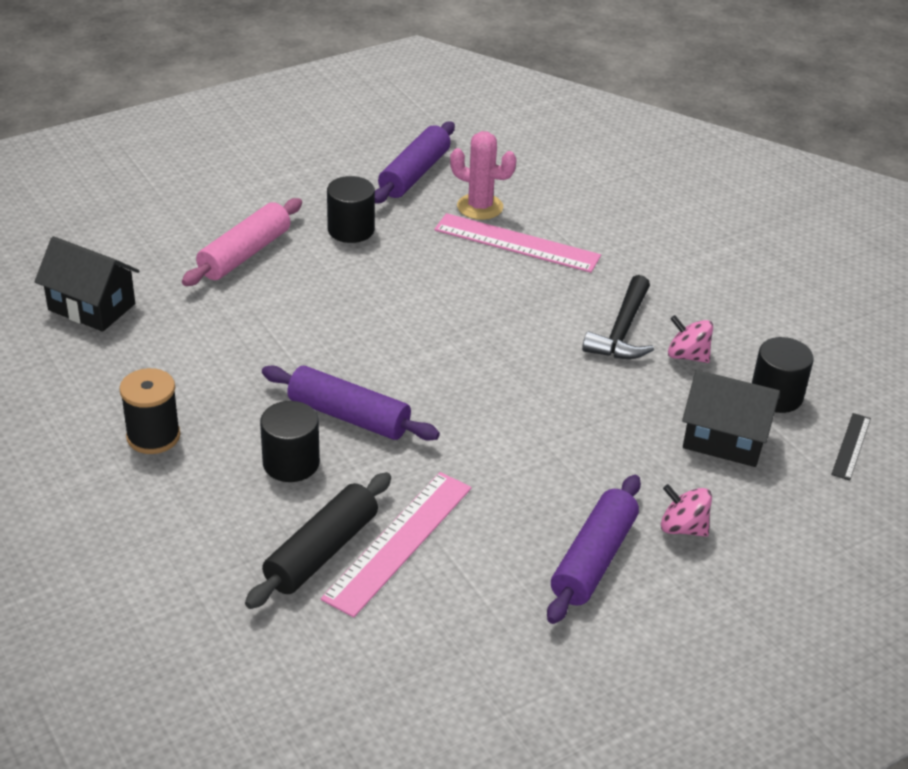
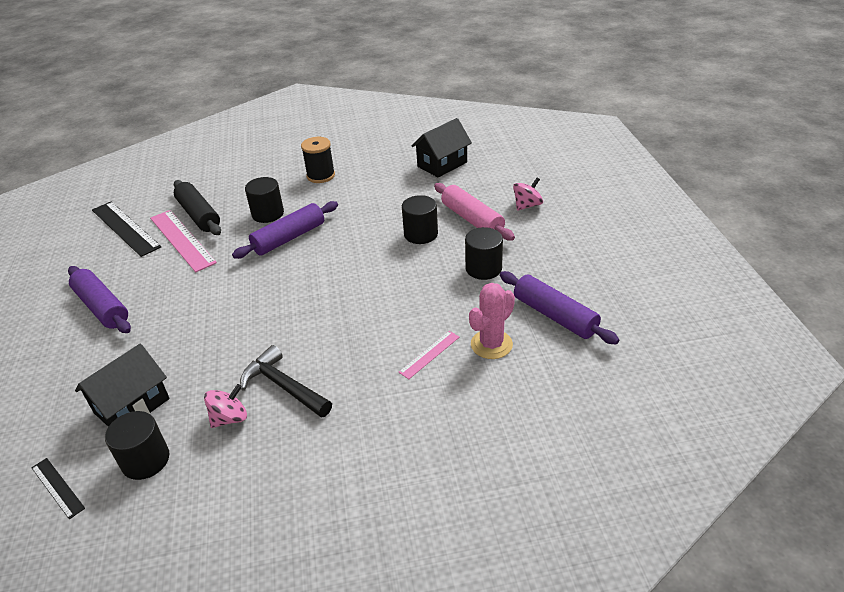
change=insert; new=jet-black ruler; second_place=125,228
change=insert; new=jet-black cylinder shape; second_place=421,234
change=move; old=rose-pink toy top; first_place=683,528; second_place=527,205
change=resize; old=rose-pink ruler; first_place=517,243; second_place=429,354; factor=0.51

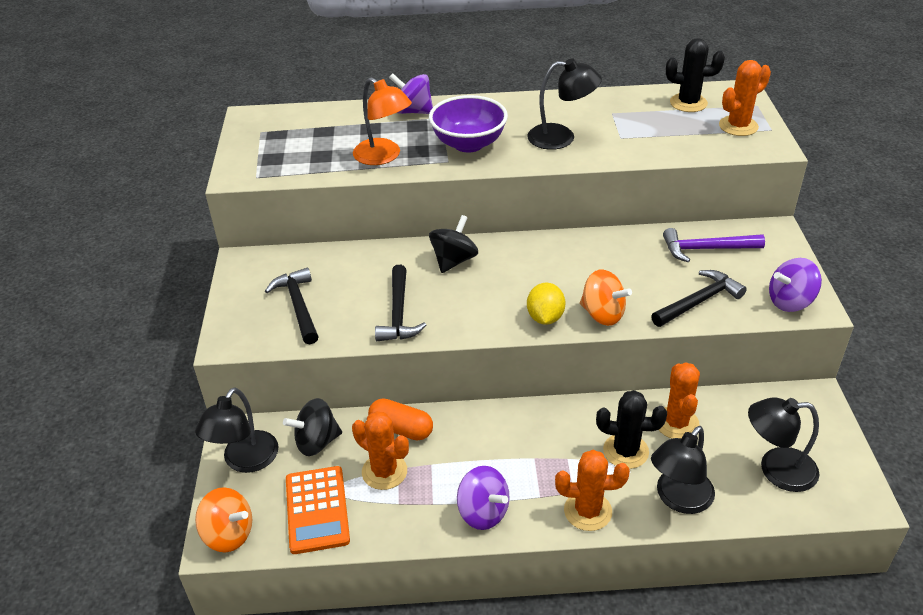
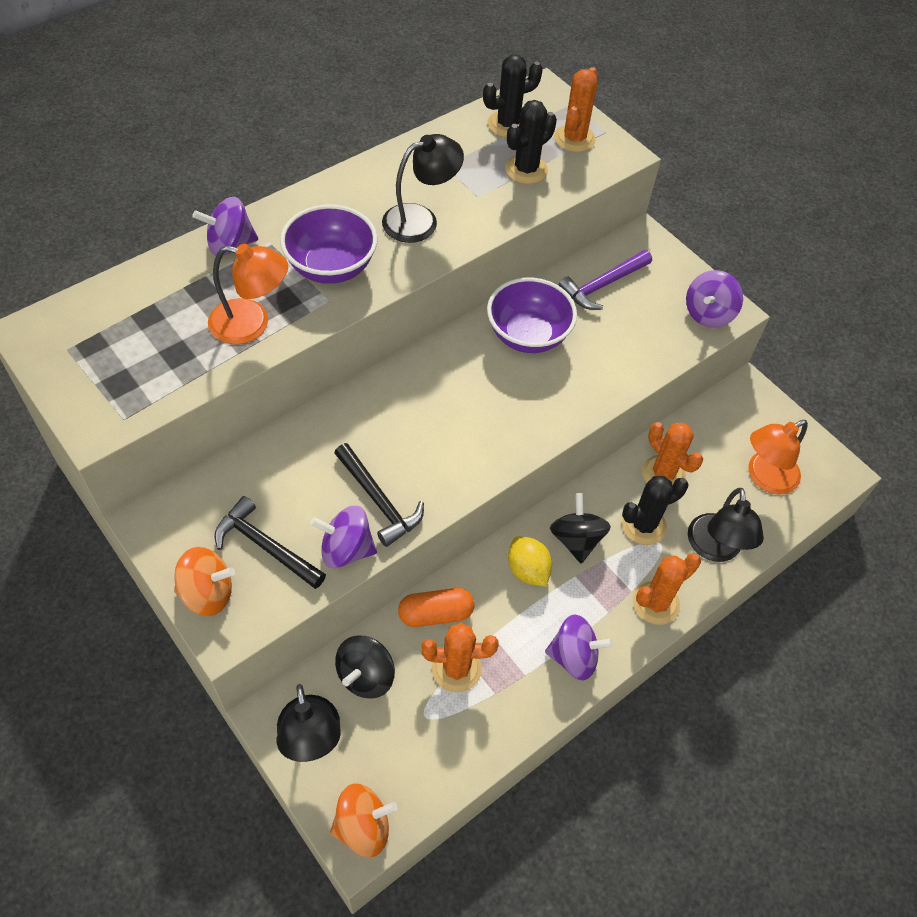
change=delete; old=bright orange pocket calculator; first_place=317,510
change=delete; old=jet-black carpenter's hammer; first_place=698,301
change=insert; new=purple toy top; second_place=346,549
change=insert; new=purple deep dish; second_place=528,335
change=insert; new=jet-black saguaro cactus; second_place=526,170
change=move; old=jet-black toy top; first_place=454,261; second_place=576,540
change=move; old=golden toy lemon; first_place=545,317; second_place=527,570
change=move; old=bright orange toy top; first_place=602,314; second_place=207,593
change=recolor; old=jet-black reading lamp; new=bright orange reading lamp; first_place=776,469; second_place=765,477

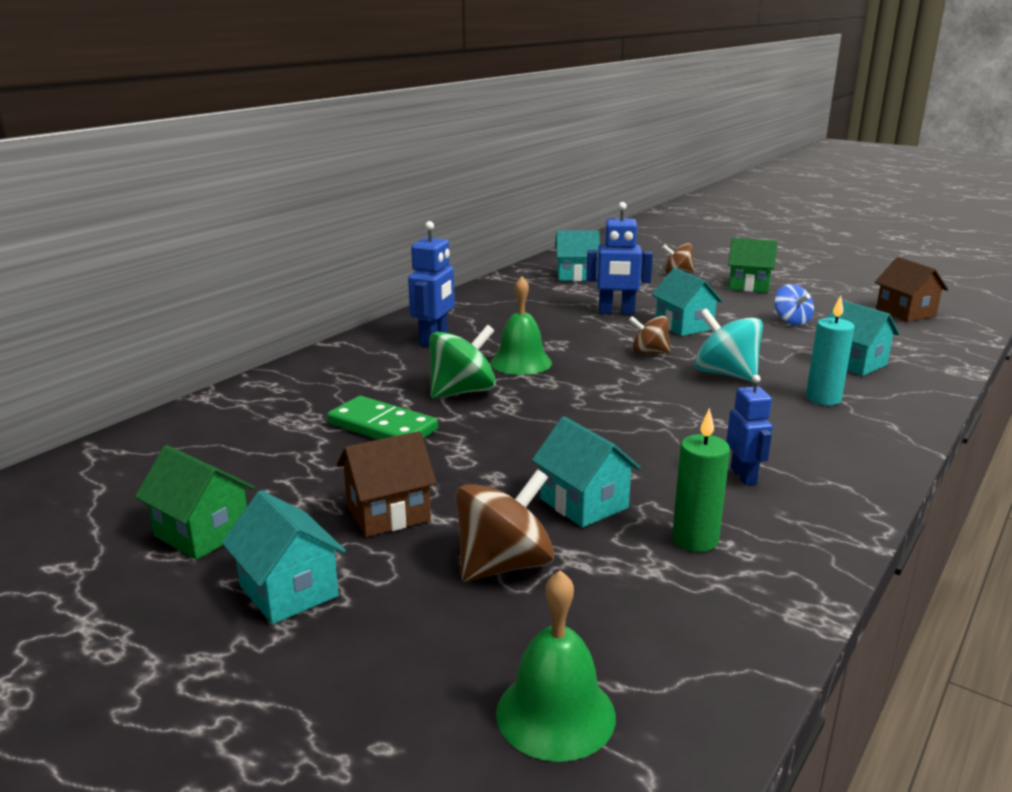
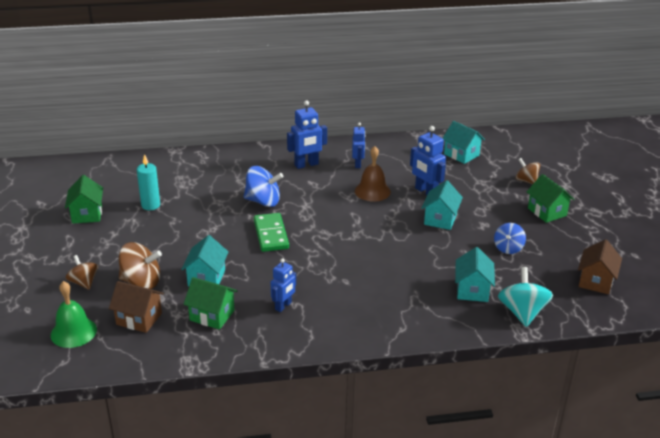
change=delete; old=turquoise toy house; first_place=289,591
change=delete; old=green bell; first_place=521,362
change=insert; new=royal blue robot figure; second_place=358,164
change=insert; new=russet bell; second_place=372,191
change=move; old=green domino tile; first_place=382,427; second_place=271,234
change=move; old=russet toy house; first_place=388,514; second_place=139,319
change=move; old=russet toy top; first_place=648,353; second_place=84,282
change=move; old=turquoise toy top; first_place=725,374; second_place=522,312
change=move; old=turquoise wax candle; first_place=823,398; second_place=150,205
change=replace; old=green wax candle; new=green toy house; first_place=695,539; second_place=212,315
change=recolor; old=green toy top; new=royal blue toy top; first_place=462,392; second_place=263,201

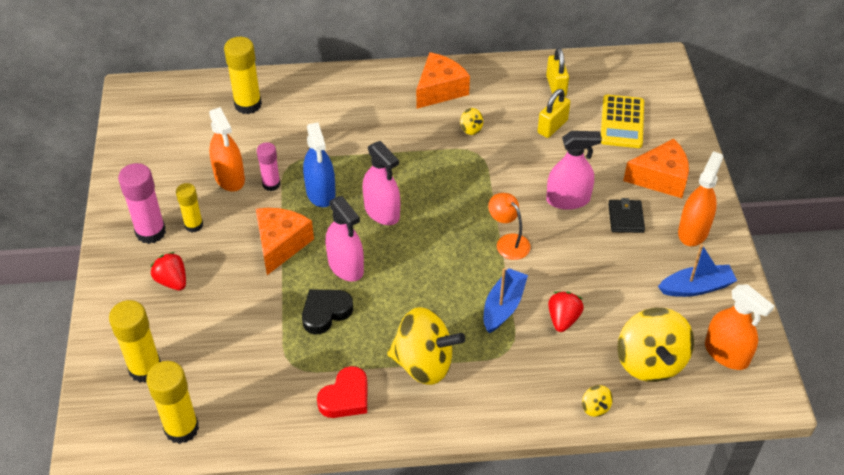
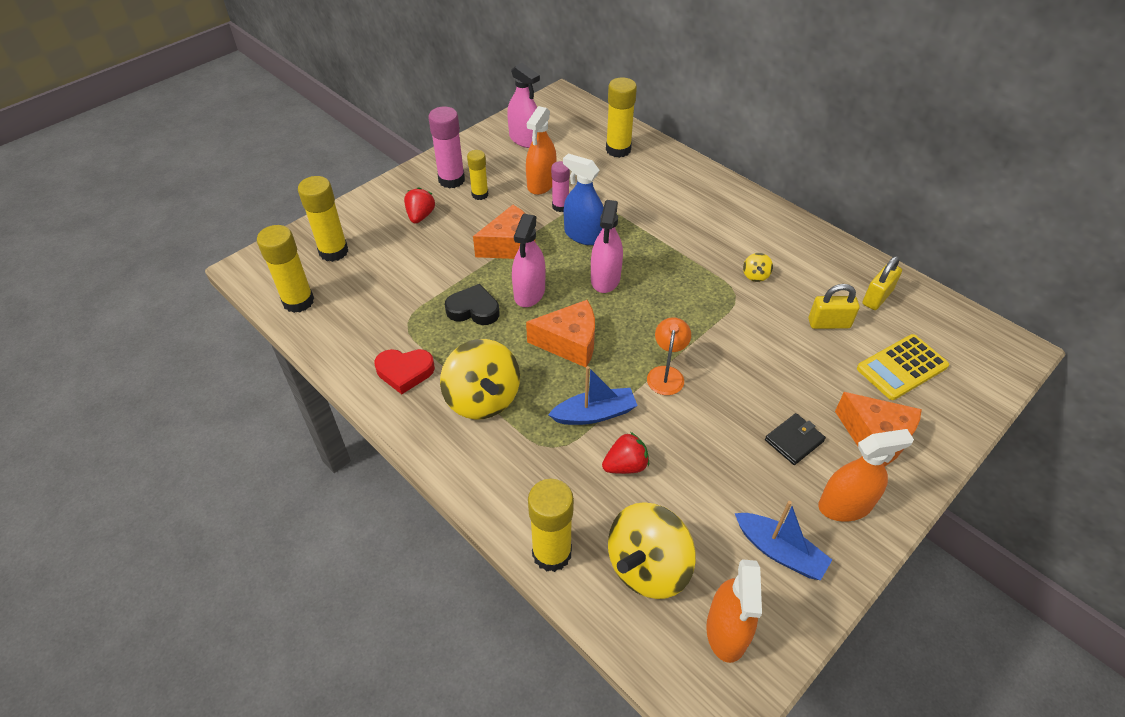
change=move; old=bright orange piece of cheese; first_place=440,90; second_place=569,343
change=move; old=rose-pink spray cleaner; first_place=568,199; second_place=525,139
change=replace; old=golden toy top; new=golden glue stick; first_place=595,407; second_place=551,553
change=rotate; old=royal blue spray cleaner; first_place=321,193; second_place=583,235; degrees=90

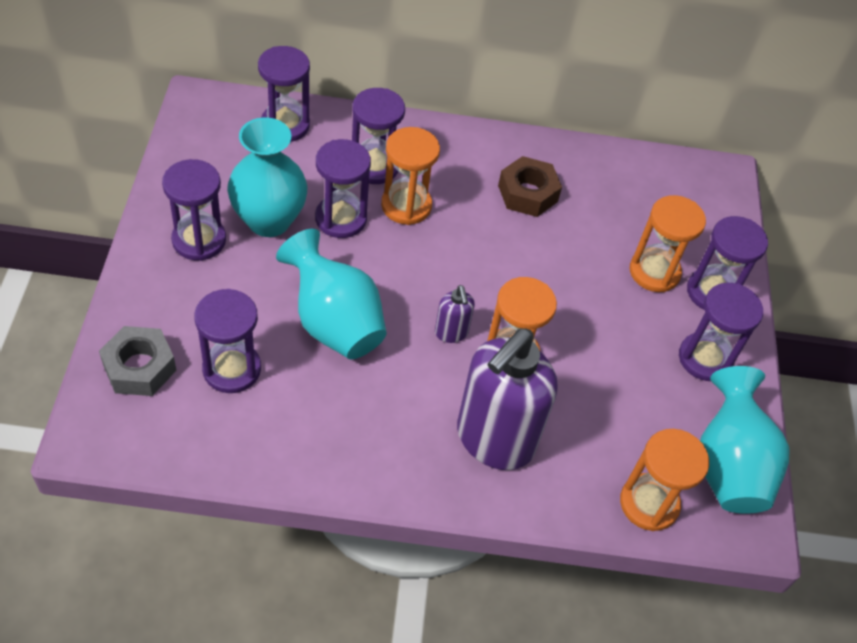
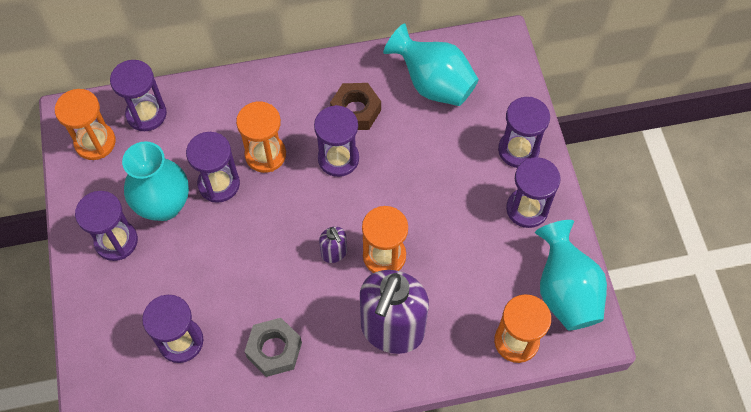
change=move; old=grey hex nut; first_place=139,367; second_place=274,350
change=move; old=turquoise tall vase; first_place=334,323; second_place=433,84
change=move; old=purple hourglass; first_place=374,166; second_place=338,159
change=move; old=bright orange hourglass; first_place=654,272; second_place=95,142

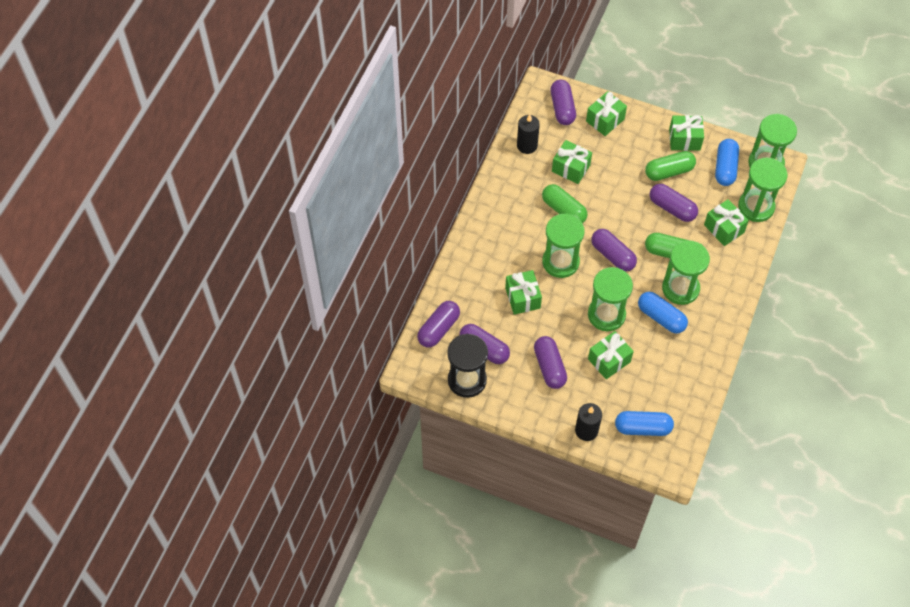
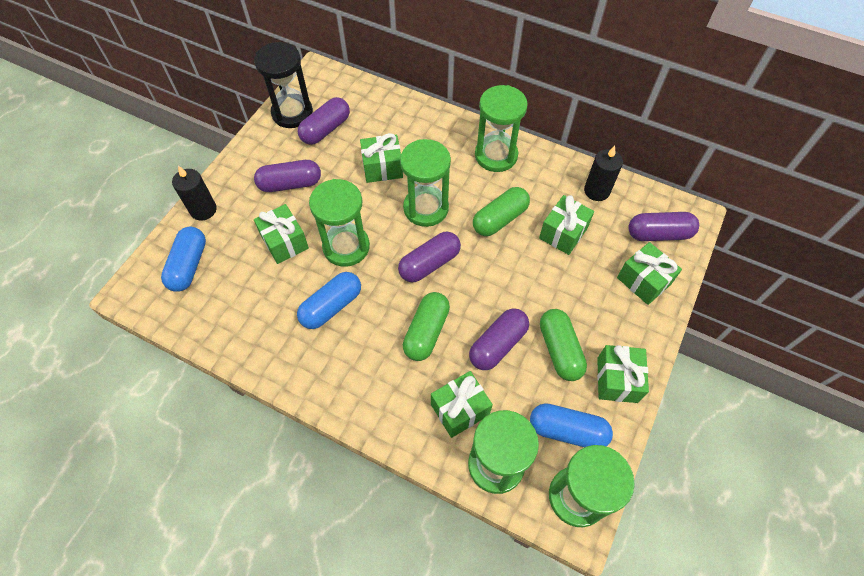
change=delete; old=purple pill shape; first_place=438,329
change=move; old=green hourglass; first_place=680,288; second_place=496,155

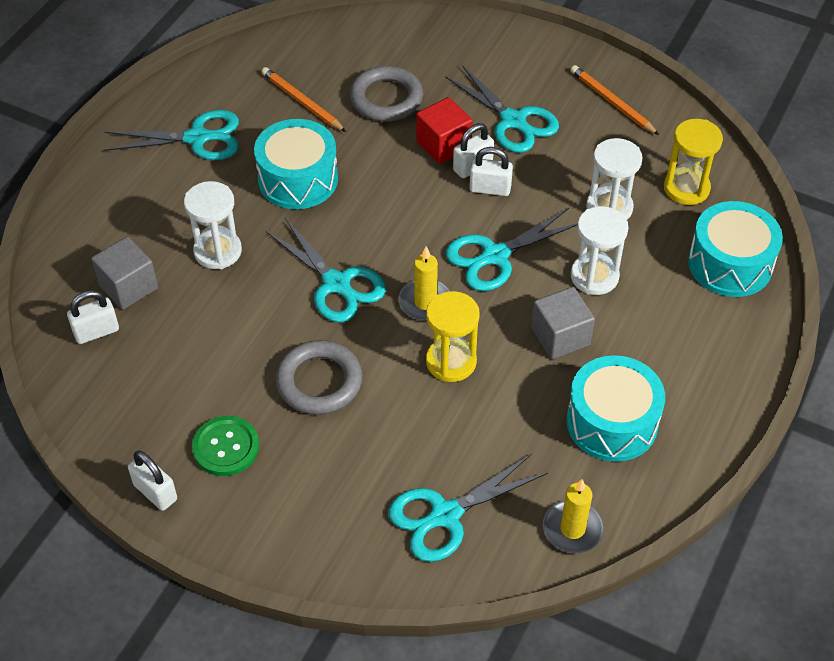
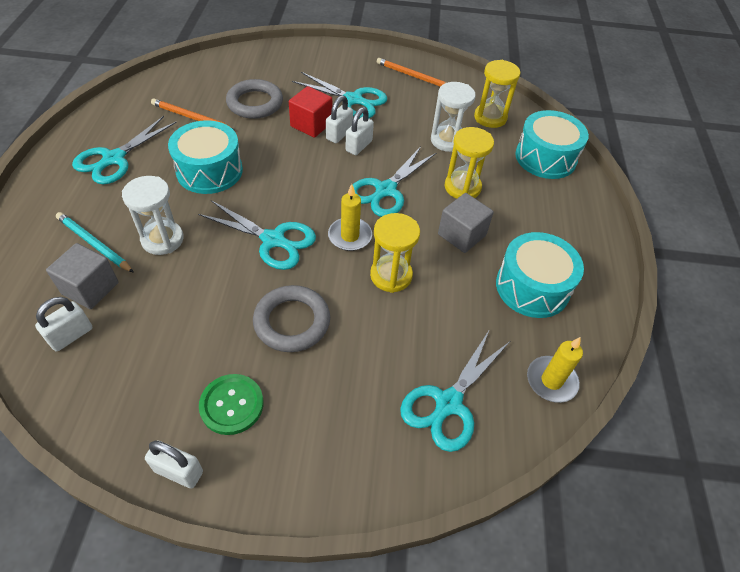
change=insert; new=turquoise pencil; second_place=94,244
change=recolor; old=pure white hourglass; new=golden hourglass; first_place=594,276; second_place=462,187
change=rotate; old=turquoise scissors; first_place=197,138; second_place=114,159; degrees=150
change=rotate; old=pure white padlock; first_place=490,189; second_place=359,146; degrees=-45

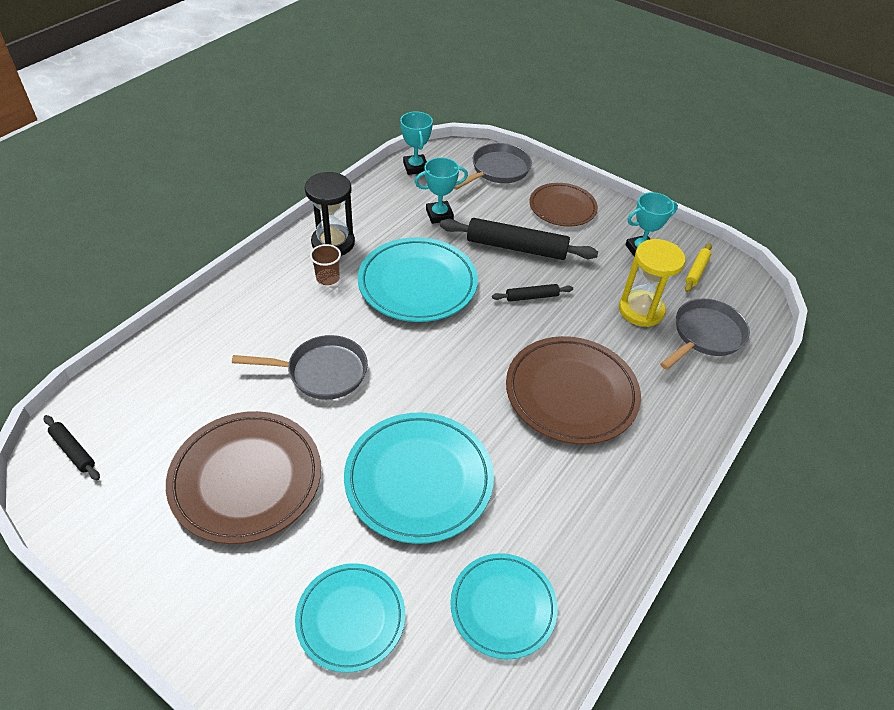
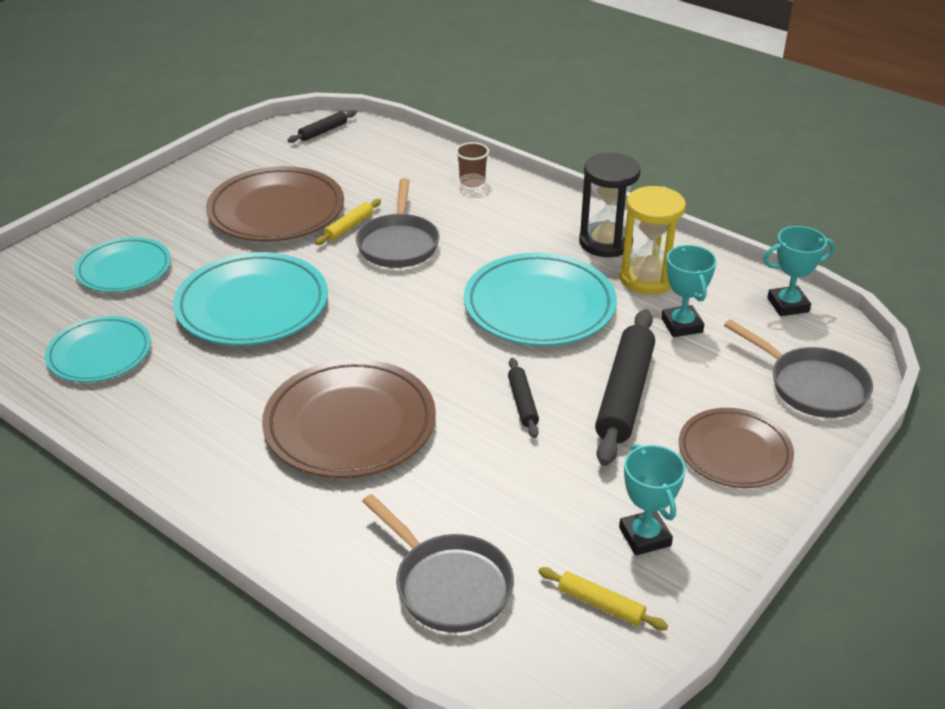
change=insert; new=golden rolling pin; second_place=349,227
change=move; old=russet tumbler; first_place=328,278; second_place=472,181
change=move; old=golden hourglass; first_place=641,310; second_place=647,278

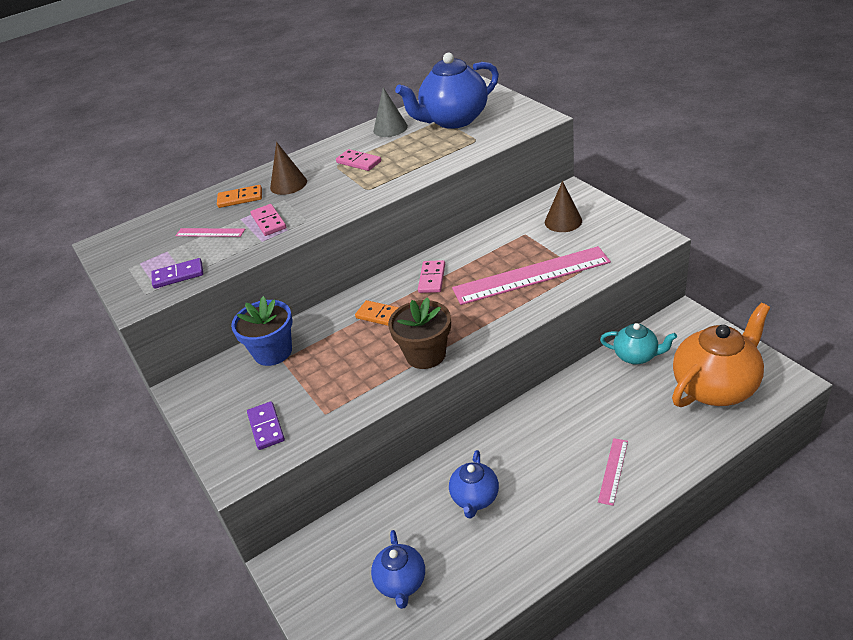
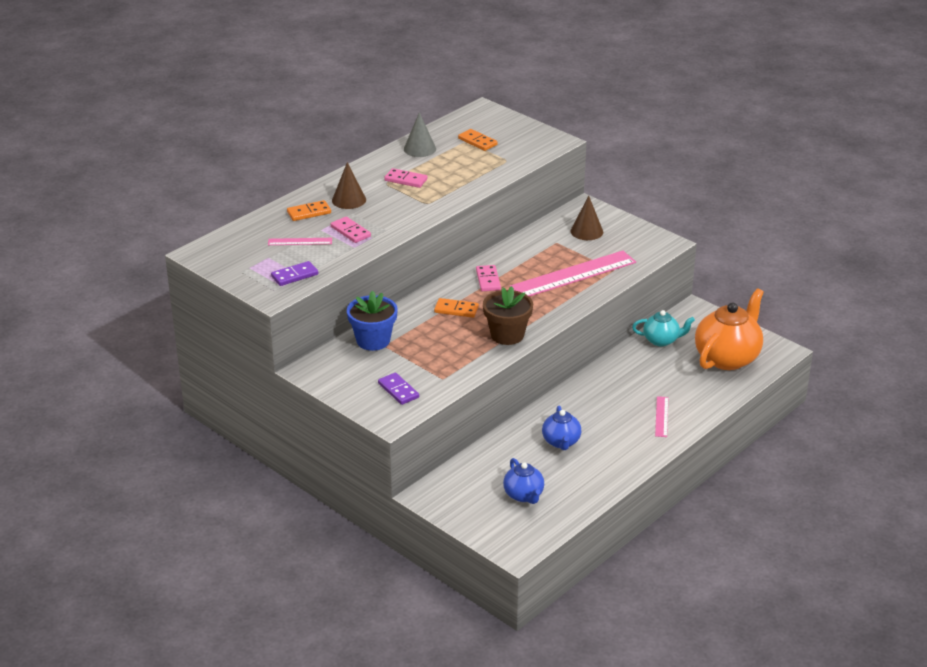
change=replace; old=royal blue teapot; new=bright orange domino tile; first_place=453,120; second_place=477,142

